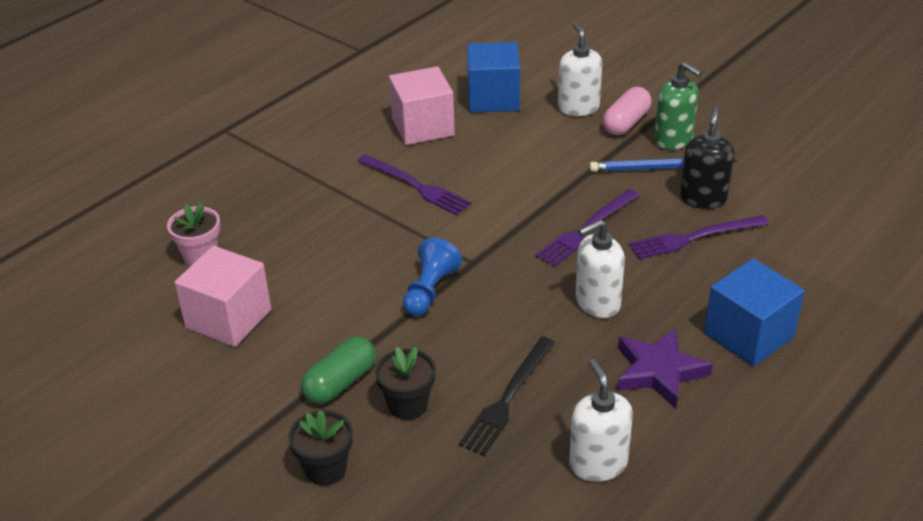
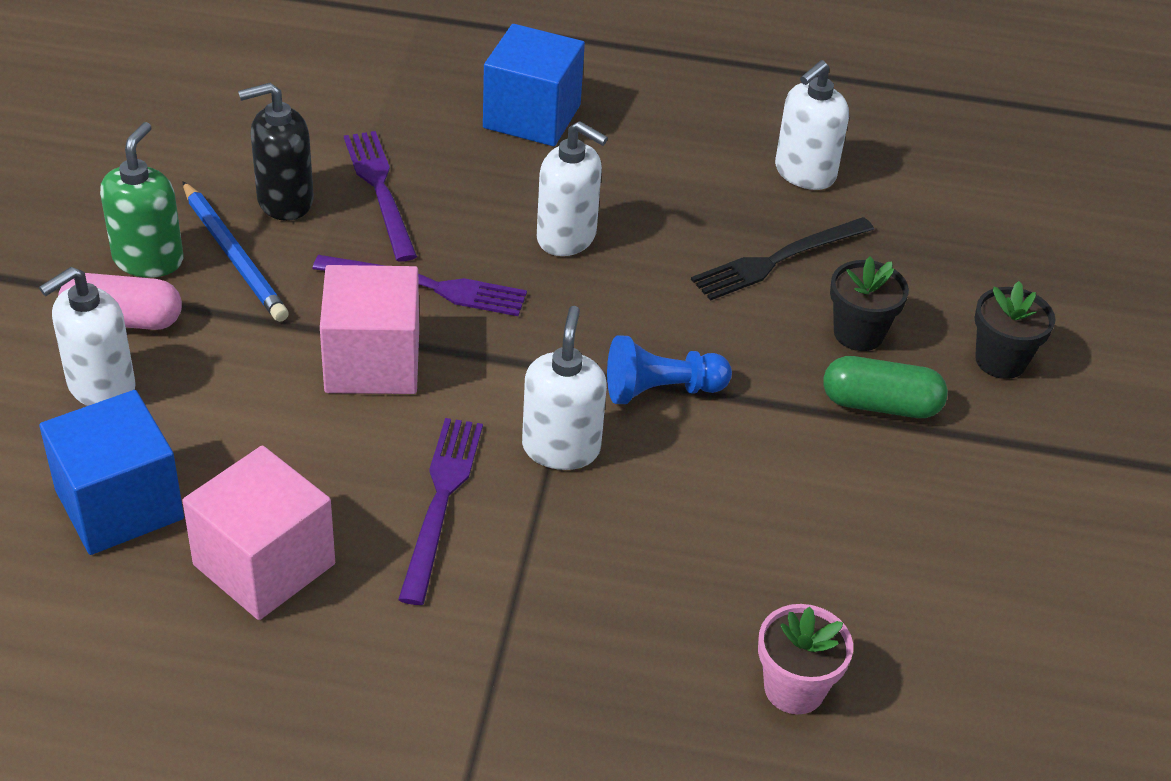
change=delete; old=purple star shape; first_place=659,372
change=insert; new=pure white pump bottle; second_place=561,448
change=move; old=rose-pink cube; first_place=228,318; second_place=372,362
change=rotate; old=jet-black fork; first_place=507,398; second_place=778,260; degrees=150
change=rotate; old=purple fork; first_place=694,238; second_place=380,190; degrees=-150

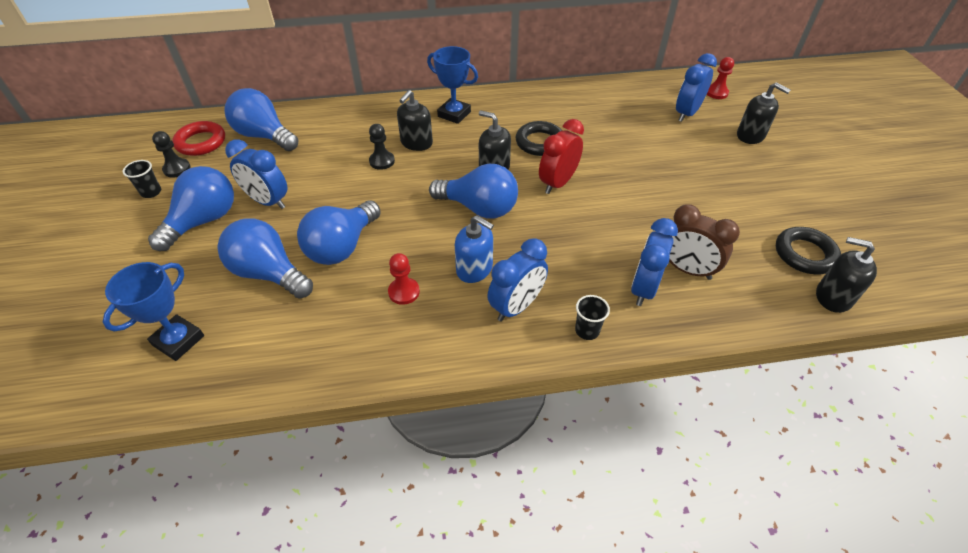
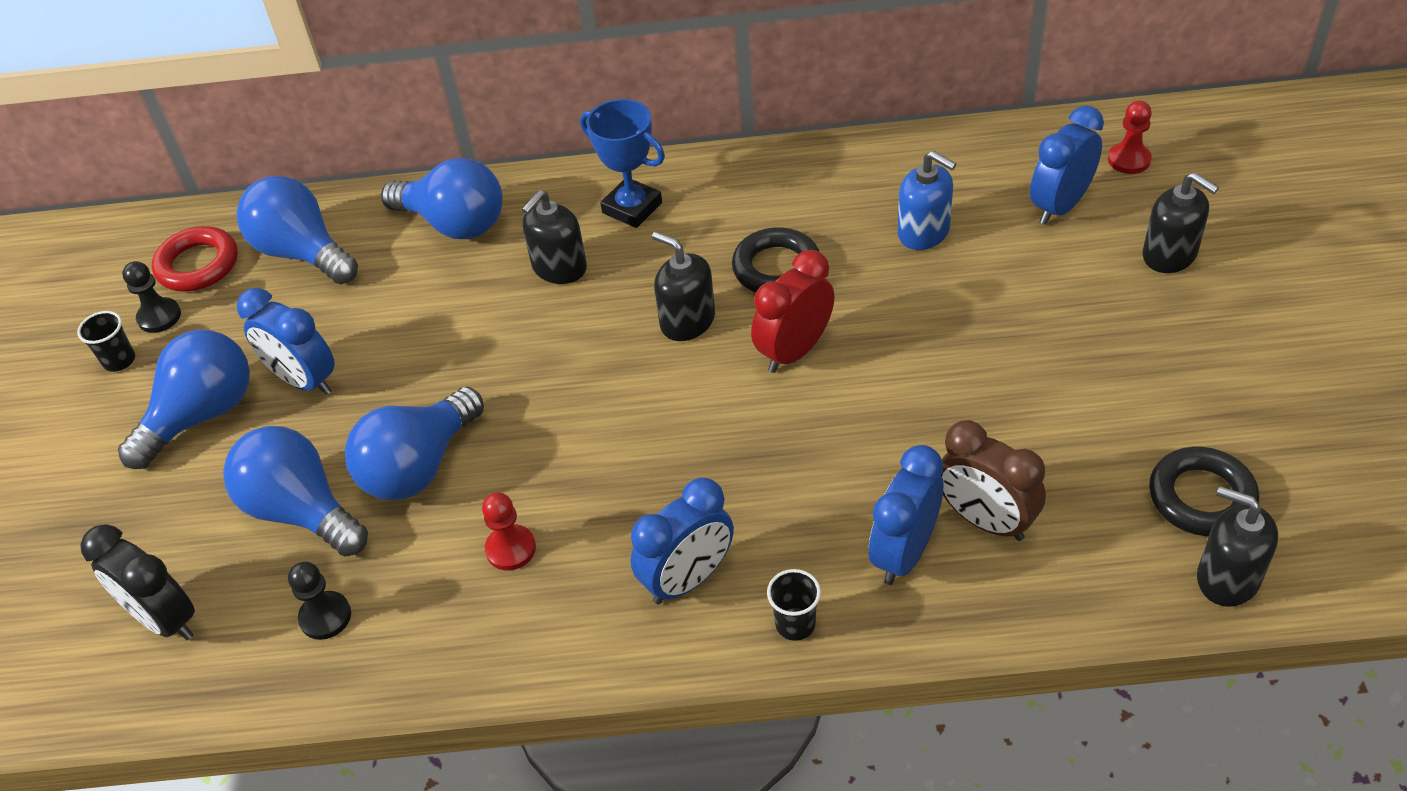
change=move; old=jet-black game pawn; first_place=382,161; second_place=325,617
change=move; old=royal blue lightbulb; first_place=479,208; second_place=454,224
change=move; old=royal blue pump bottle; first_place=474,269; second_place=923,232
change=replace; old=royal blue award cup; new=jet-black alarm clock; first_place=178,340; second_place=165,619

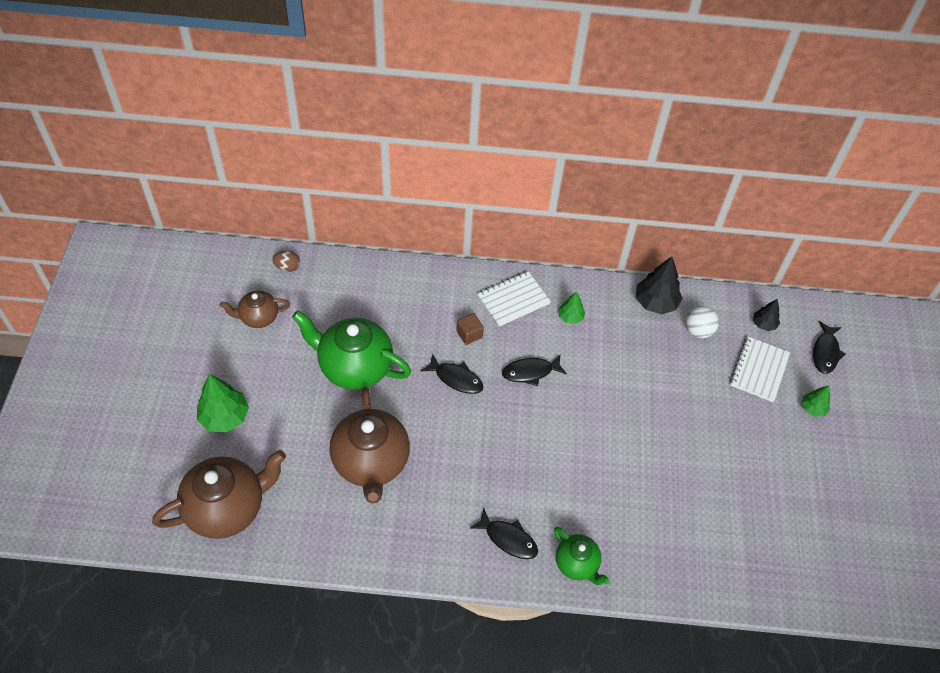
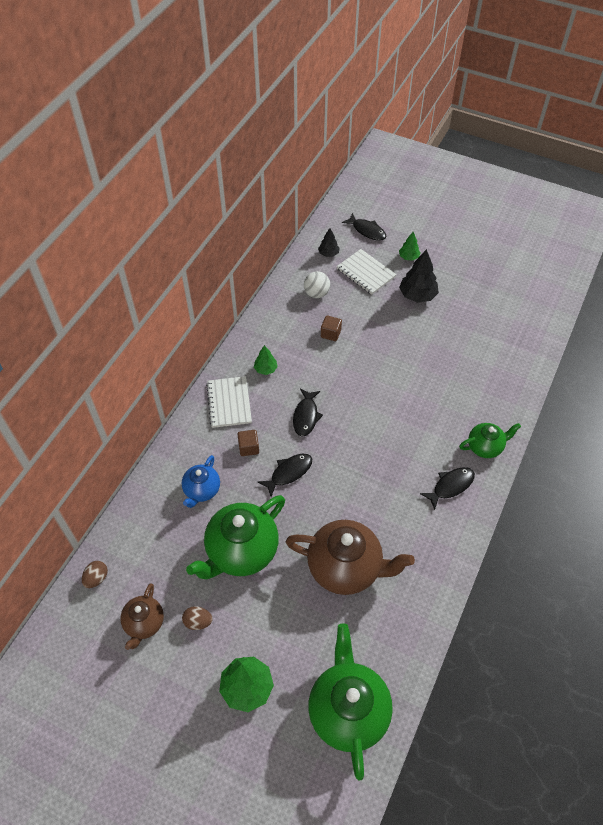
change=insert; new=royal blue teapot; second_place=202,490
change=insert; new=russet egg; second_place=198,622
change=insert; new=russet cube; second_place=330,333
change=move; old=jet-black toy tree; first_place=655,302; second_place=417,295
change=recolor; old=russet teapot; new=green teapot; first_place=227,508; second_place=348,710

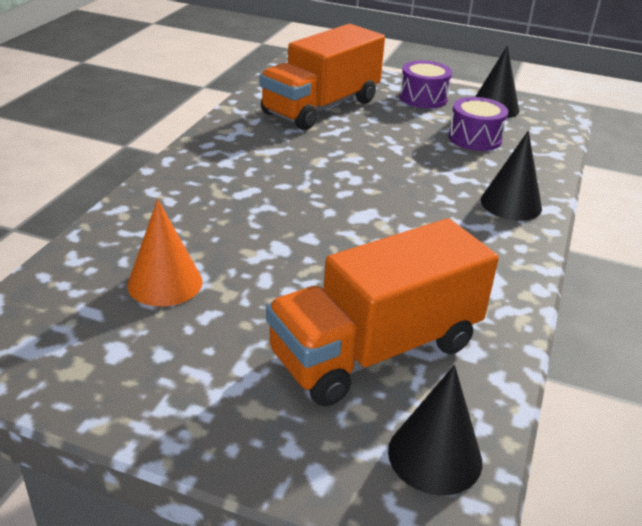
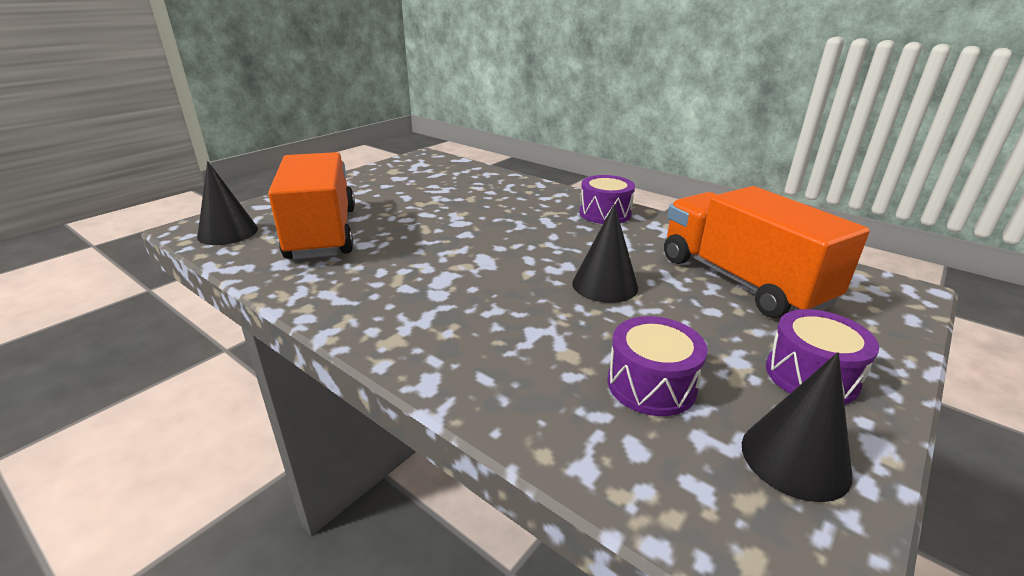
change=delete; old=bright orange cone; first_place=165,283
change=insert; new=purple drum; second_place=605,213
change=move; old=jet-black cone; first_place=511,204; second_place=605,285

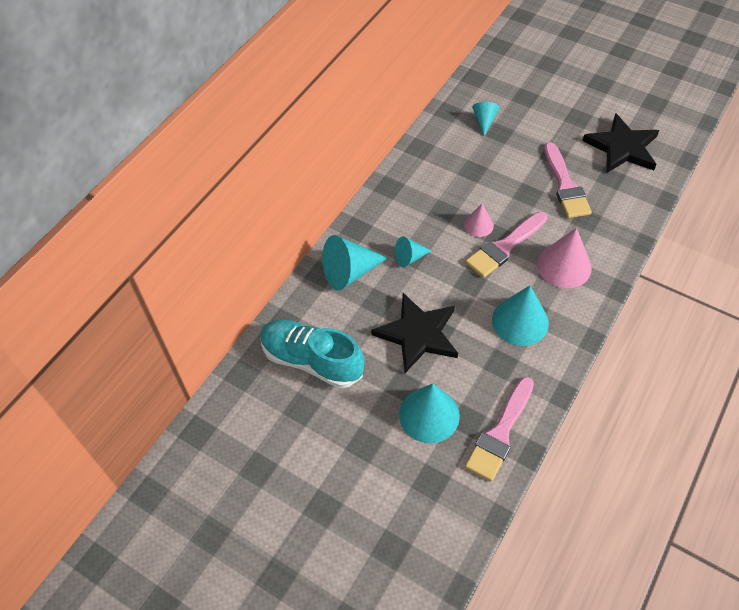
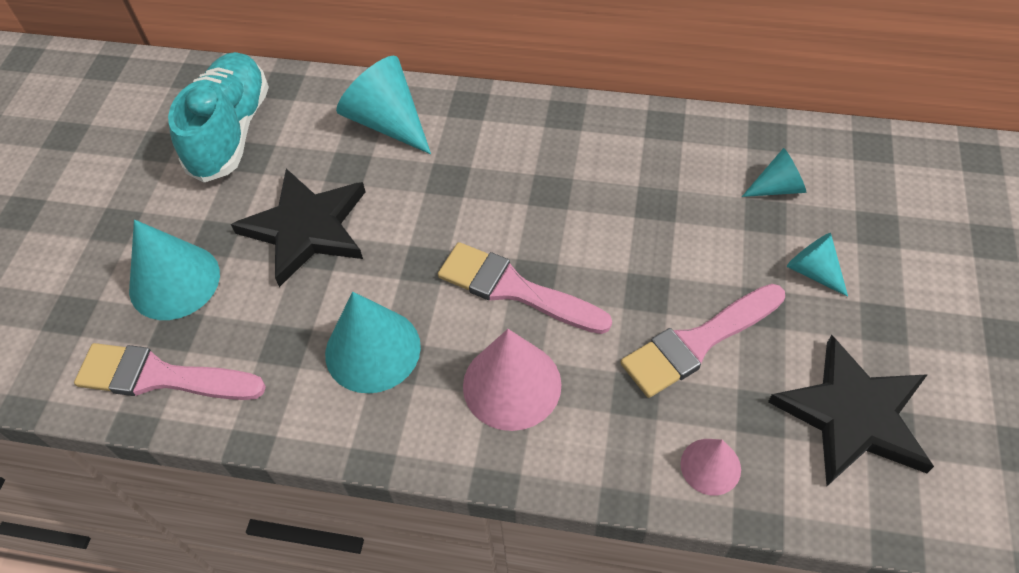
change=move; old=turquoise cone; first_place=410,257; second_place=813,271
change=move; old=rose-pink cone; first_place=478,225; second_place=710,466

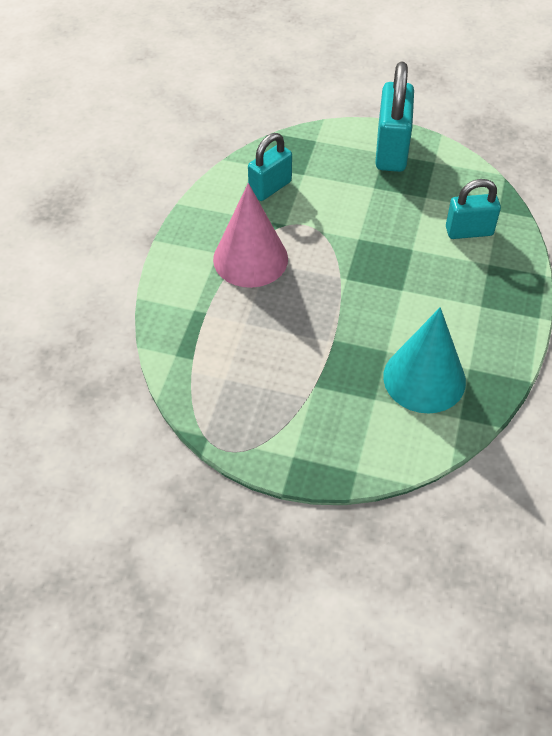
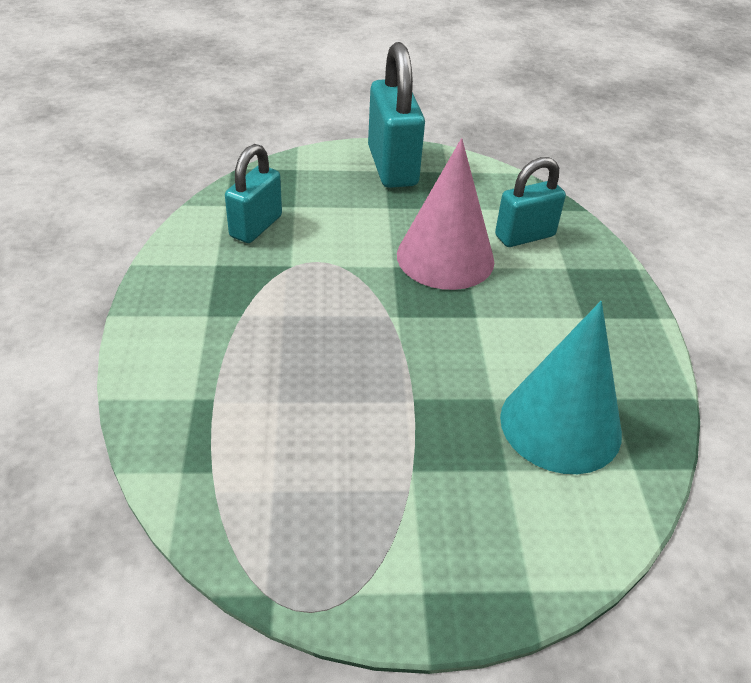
change=move; old=rose-pink cone; first_place=250,259; second_place=445,257

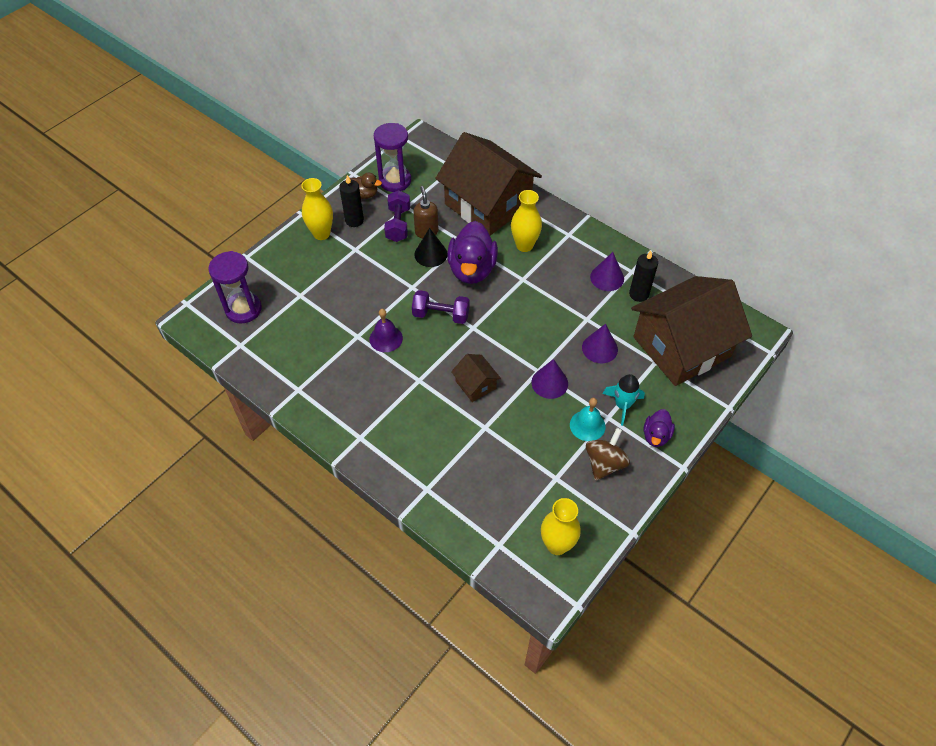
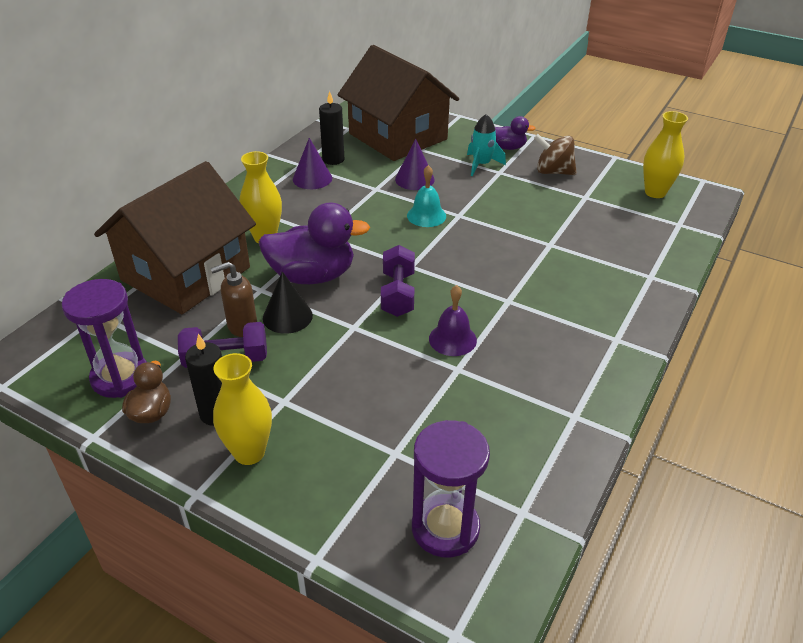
change=delete; old=russet toy house; first_place=475,384
change=delete; old=purple cone; first_place=549,383
change=move; old=turquoise bell; first_place=587,425; second_place=426,215

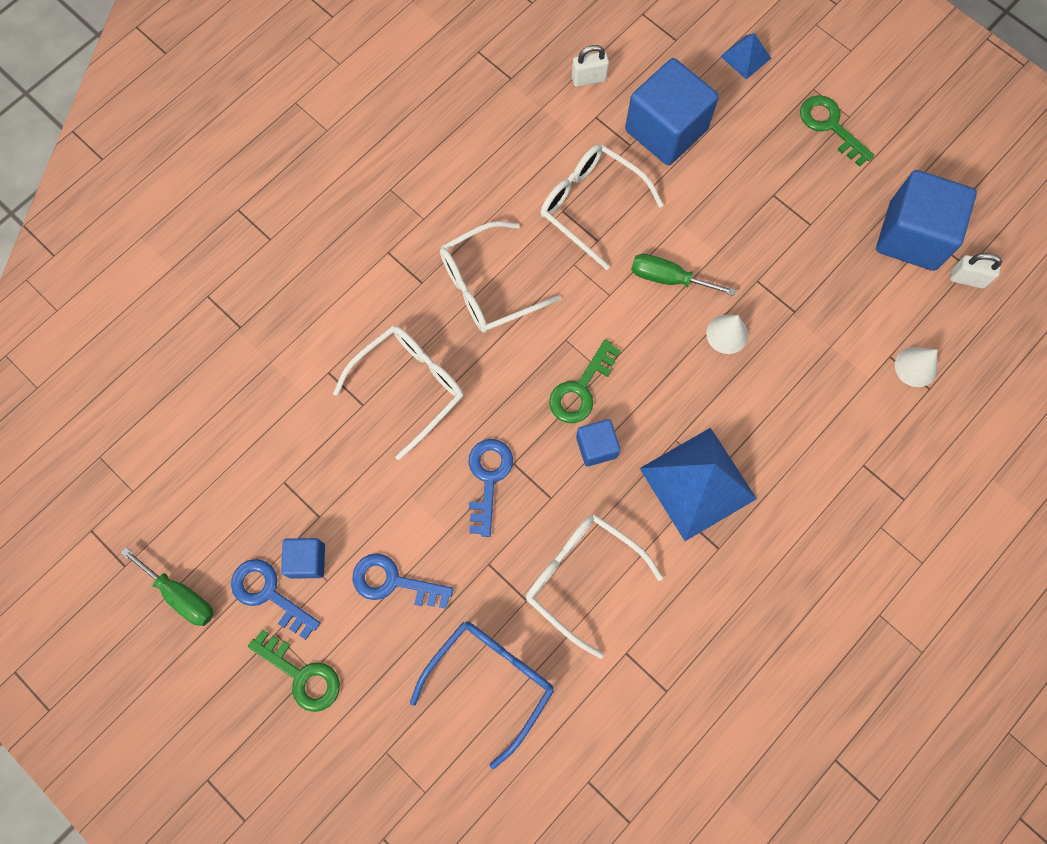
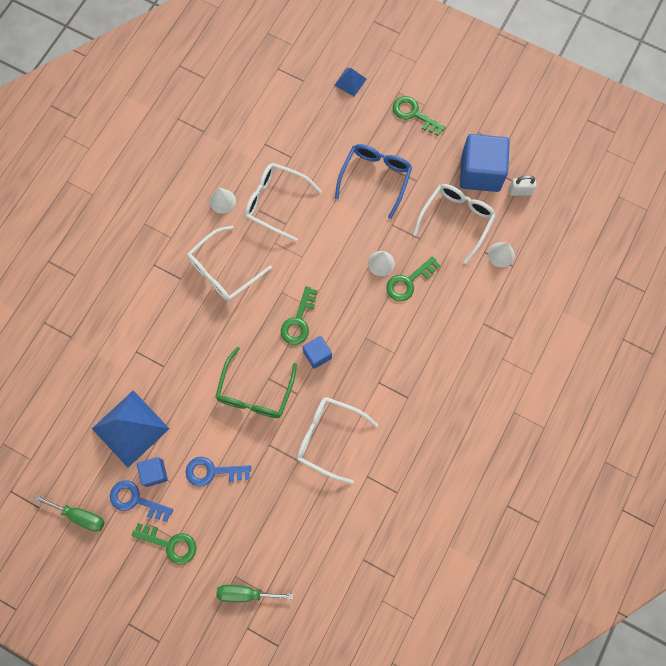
change=delete; old=pure white padlock; first_place=589,79
change=delete; old=royal blue cube; first_place=666,130
change=insert; new=pure white cone; second_place=222,201
change=insert; new=green key; second_place=408,282
change=move; old=pure white eyeglasses; first_place=409,387; second_place=456,220
change=move; old=royal blue eyeglasses; first_place=490,681; second_place=375,178
change=move; old=green hand screwdriver; first_place=668,278; second_place=246,593
change=move; old=royal blue pyramid; first_place=697,483; second_place=130,428
change=replace; old=royal blue key; new=green eyeglasses; first_place=488,479; second_place=255,392

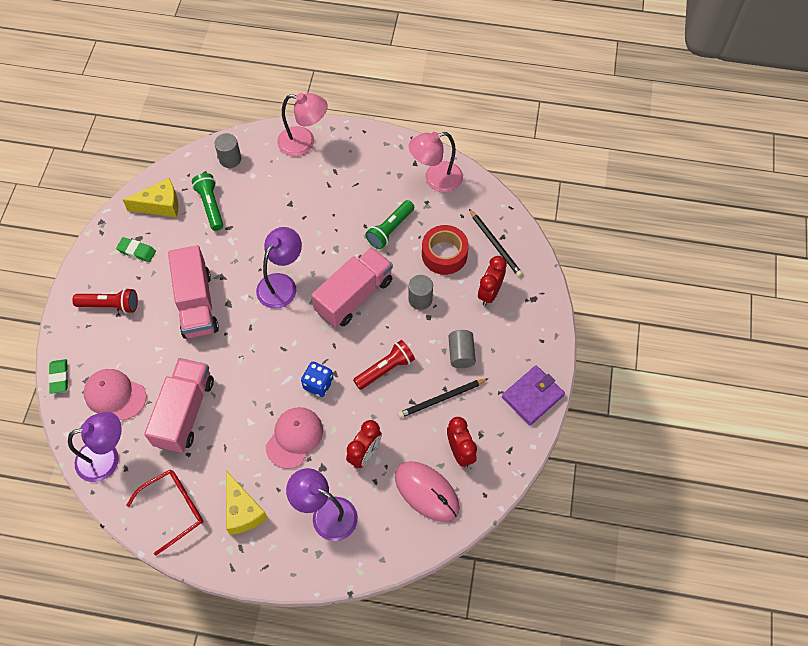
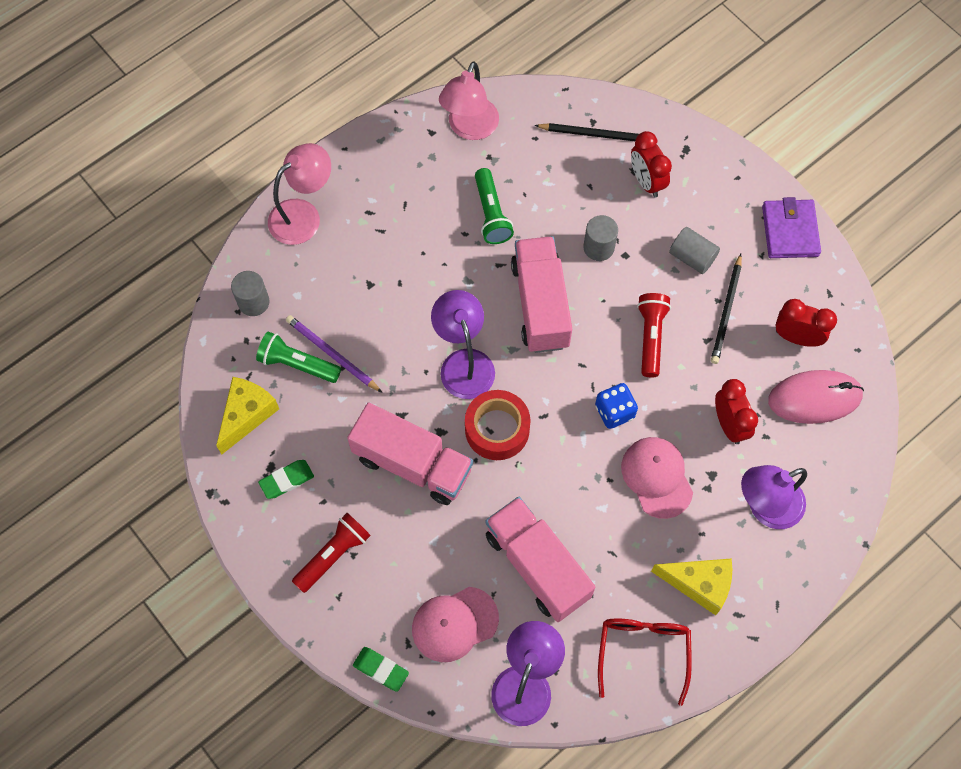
change=insert; new=purple pencil; second_place=332,354
change=move; old=scarlet tape; first_place=444,254; second_place=497,429

